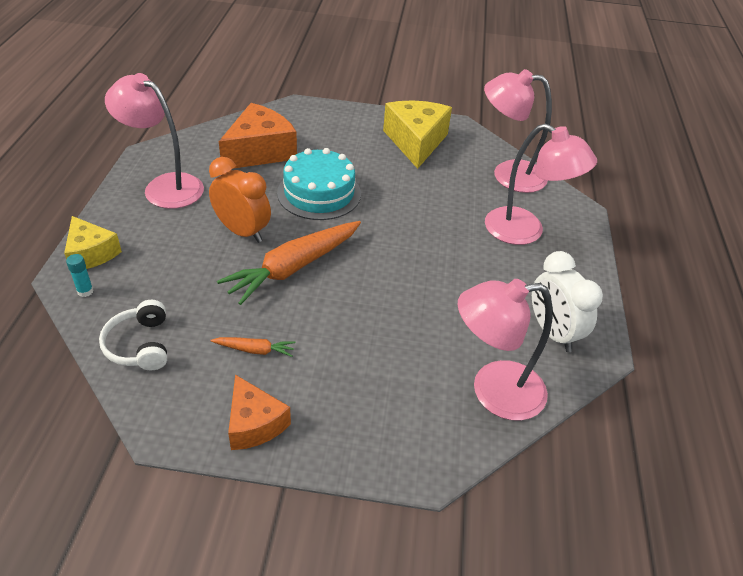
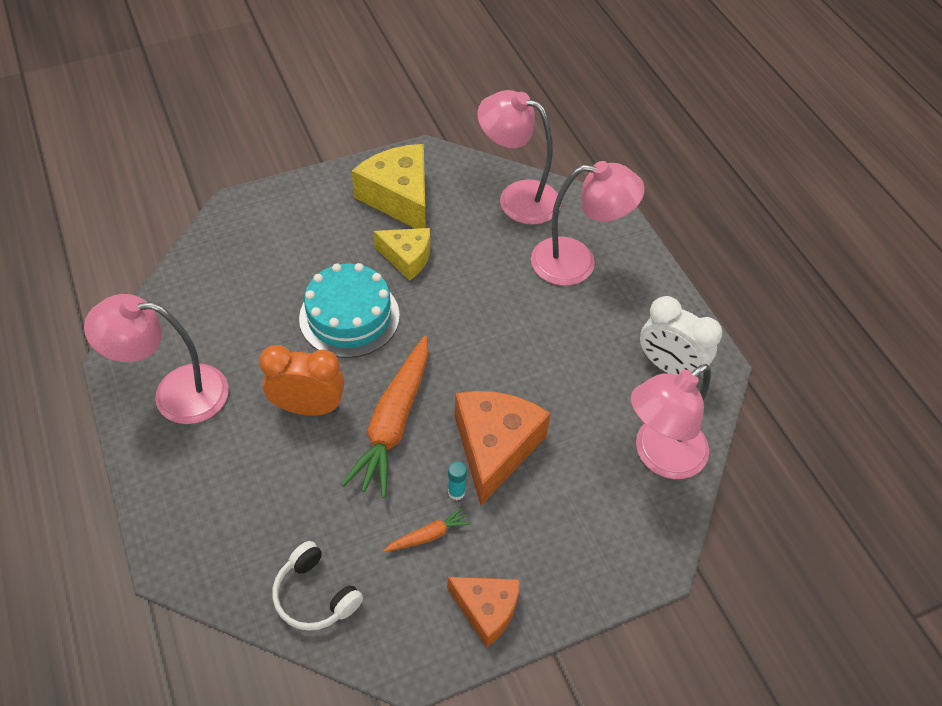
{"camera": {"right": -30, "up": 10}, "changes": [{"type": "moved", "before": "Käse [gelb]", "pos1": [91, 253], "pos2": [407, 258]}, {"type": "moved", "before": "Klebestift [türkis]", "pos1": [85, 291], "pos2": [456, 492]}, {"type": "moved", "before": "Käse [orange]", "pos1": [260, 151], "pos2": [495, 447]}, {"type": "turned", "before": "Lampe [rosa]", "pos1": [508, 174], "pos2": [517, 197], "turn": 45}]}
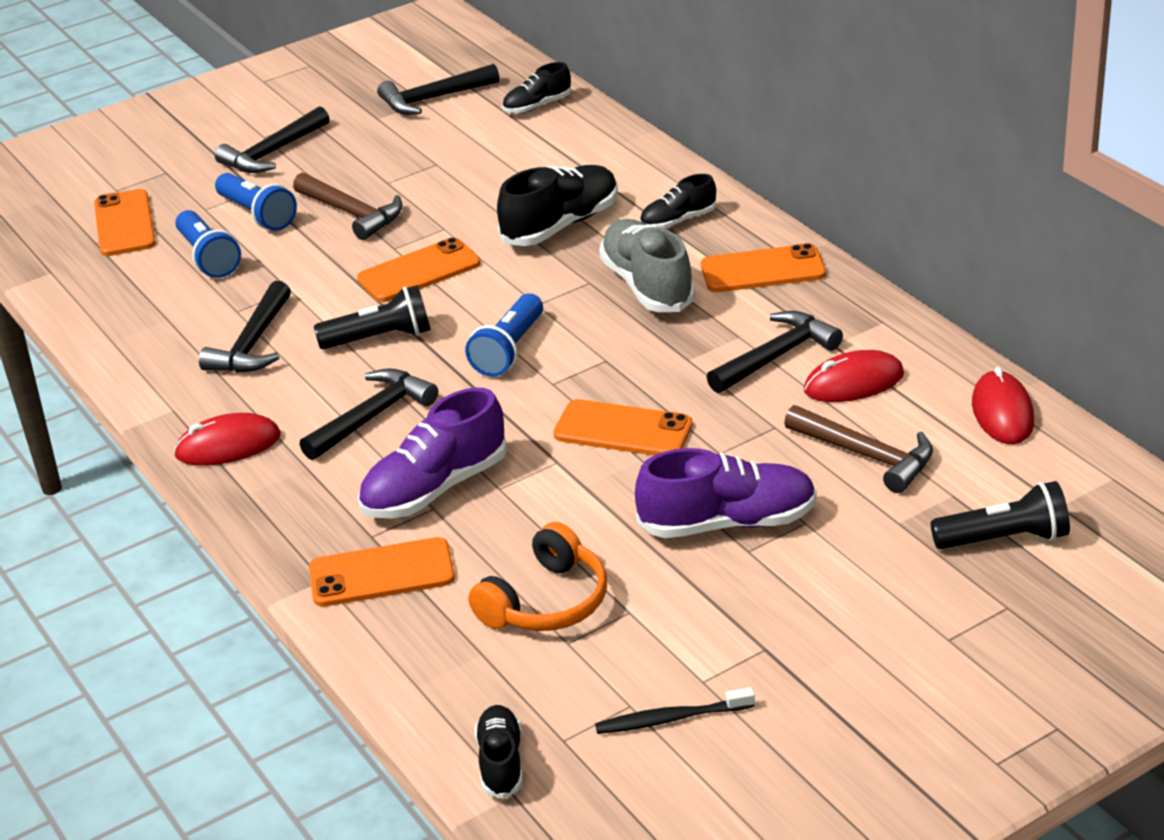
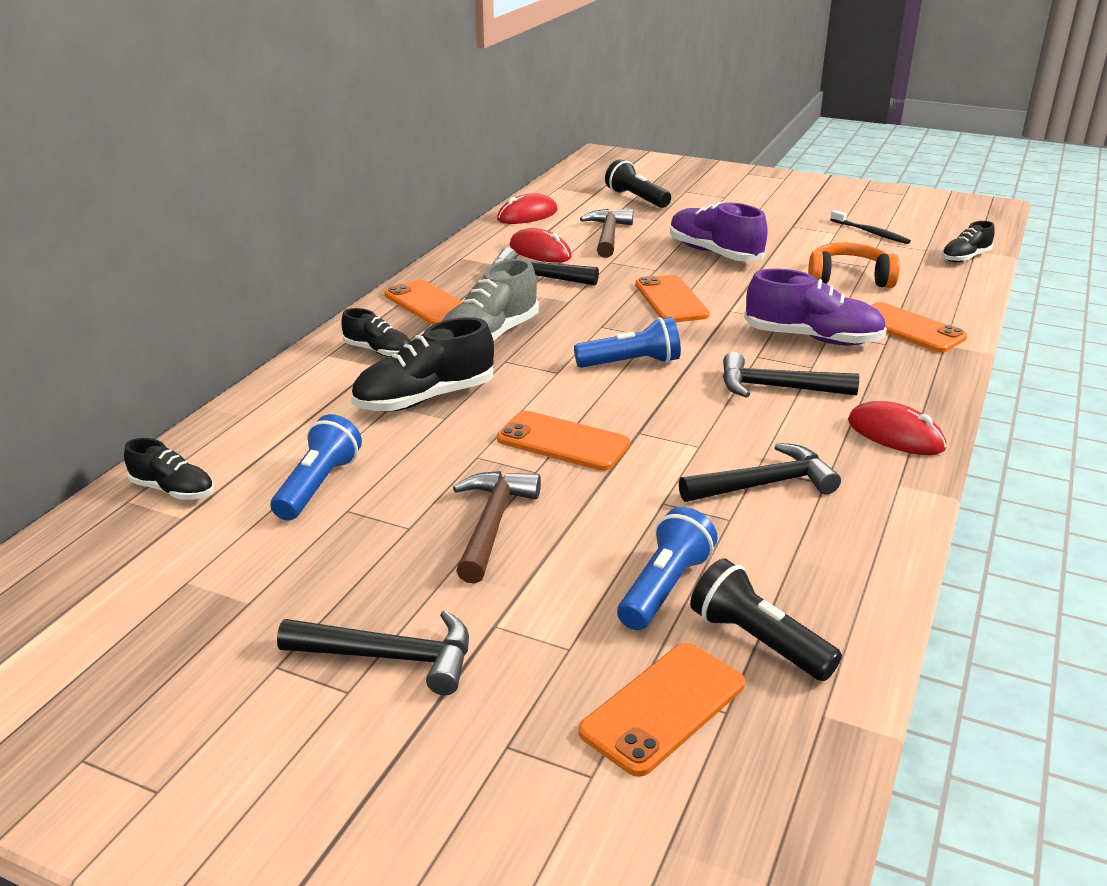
{"camera": {"right": -125, "up": -5}, "changes": [{"type": "moved", "before": "Taschenlampe [blau]", "pos1": [257, 215], "pos2": [318, 485]}, {"type": "turned", "before": "Schuh [schwarz]", "pos1": [561, 225], "pos2": [425, 399], "turn": -45}, {"type": "moved", "before": "Taschenlampe [schwarz]", "pos1": [380, 338], "pos2": [758, 641]}, {"type": "removed", "before": "Hammer [schwarz]", "pos1": [433, 98]}]}
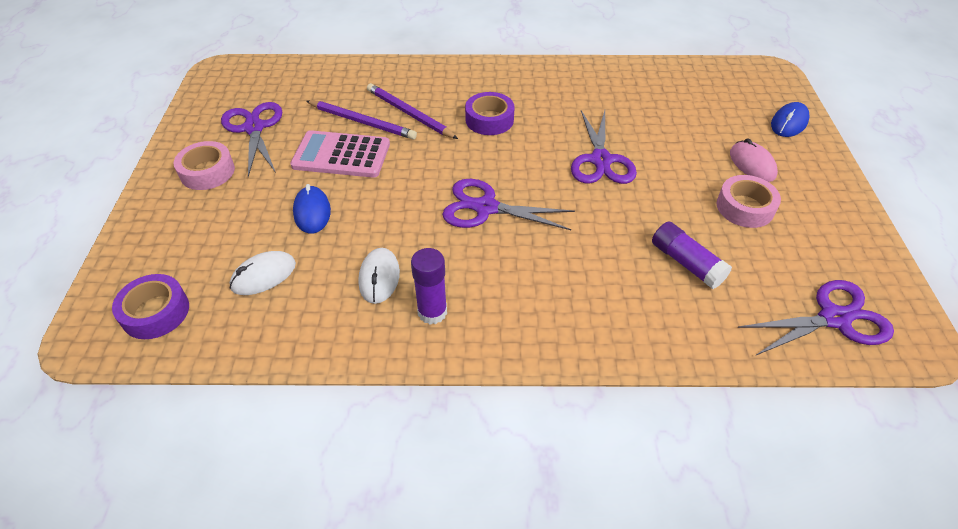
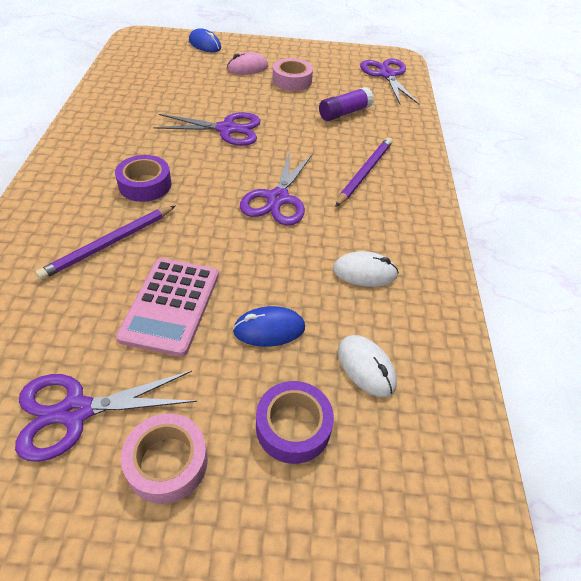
{"camera": {"right": -90, "up": 0}, "changes": [{"type": "moved", "before": "Klebeband [lila]", "pos1": [155, 312], "pos2": [293, 426]}, {"type": "moved", "before": "Bleistift [lila]", "pos1": [362, 122], "pos2": [364, 173]}, {"type": "removed", "before": "Klebestift [lila]", "pos1": [432, 312]}]}
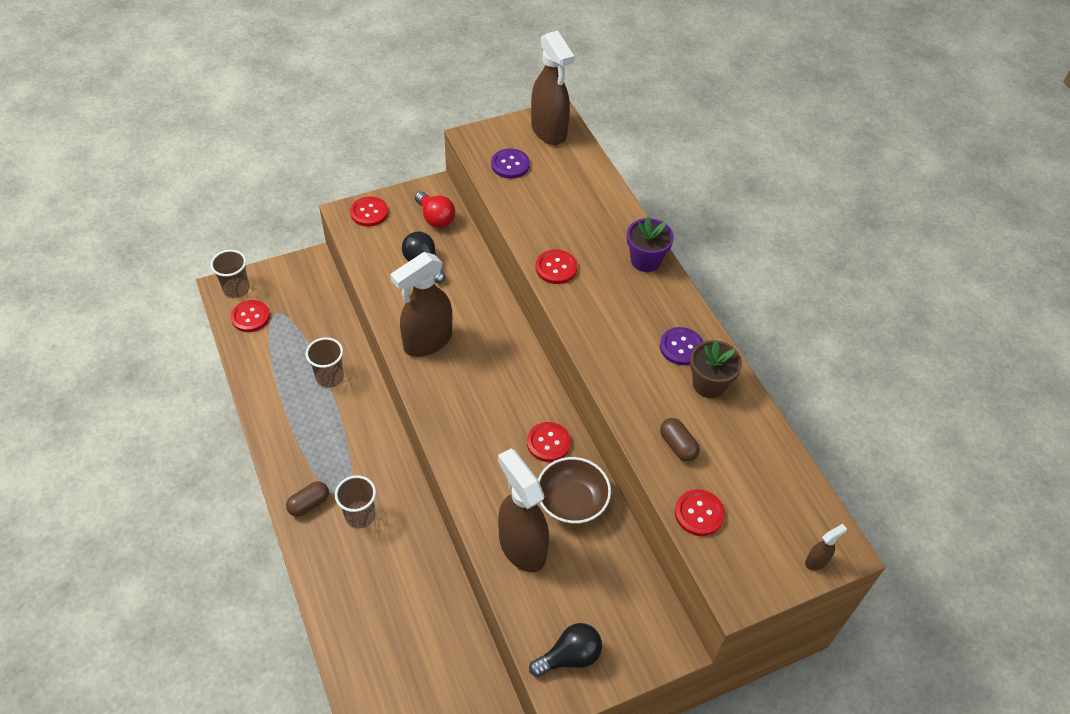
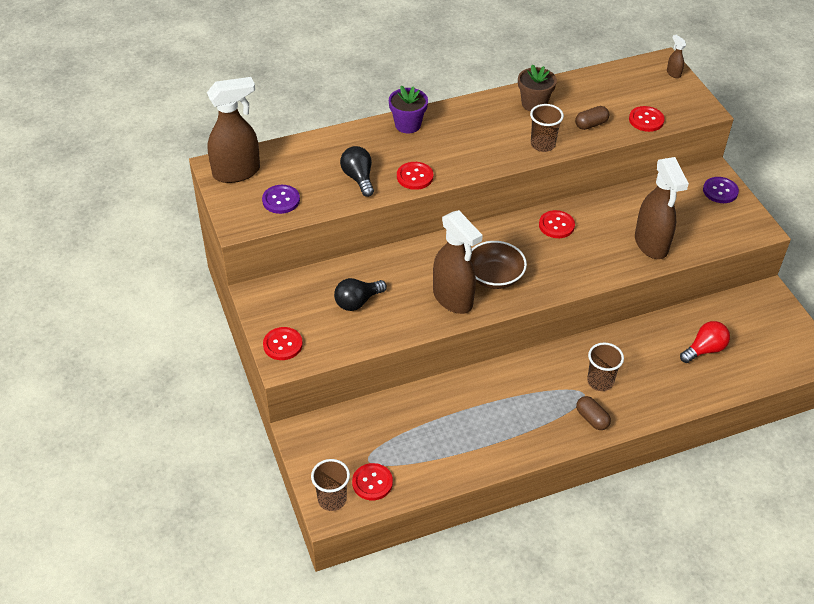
{"camera": {"right": -85, "up": -5}, "changes": [{"type": "moved", "before": "Glühbirne [schwarz]", "pos1": [569, 657], "pos2": [358, 178]}, {"type": "moved", "before": "Schüssel [braun]", "pos1": [572, 501], "pos2": [494, 276]}, {"type": "moved", "before": "Becher [braun]", "pos1": [330, 377], "pos2": [542, 144]}, {"type": "turned", "before": "Sprühflasche [braun]", "pos1": [522, 546], "pos2": [651, 244], "turn": -75}, {"type": "moved", "before": "Glühbirne [rot]", "pos1": [435, 218], "pos2": [704, 349]}, {"type": "moved", "before": "Knopf [lila]", "pos1": [681, 347], "pos2": [720, 191]}]}
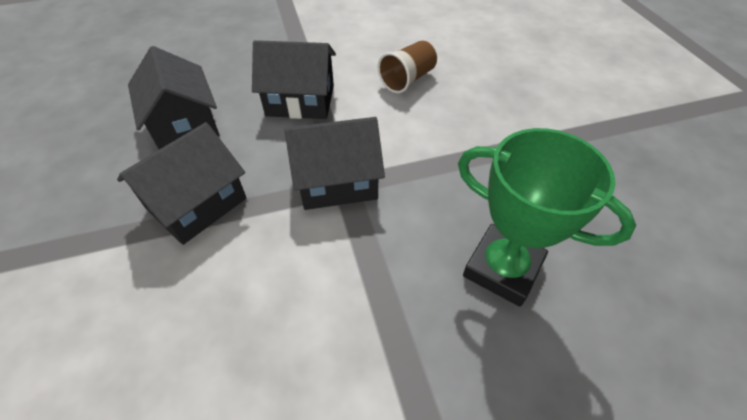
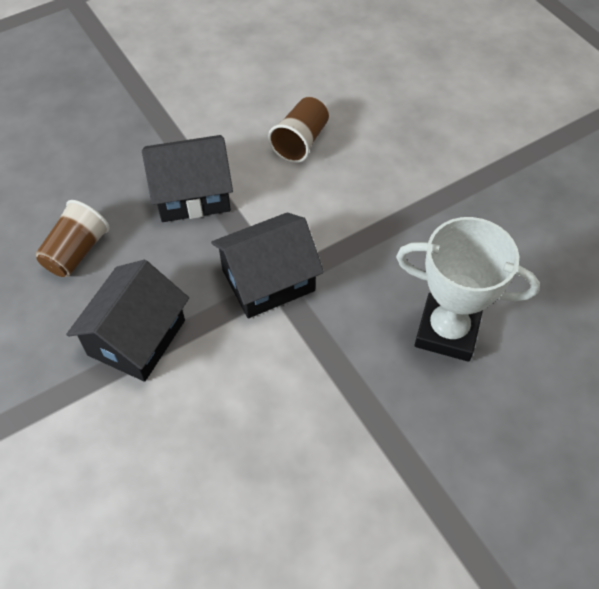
{"camera": {"right": -15, "up": 5}, "changes": [{"type": "replaced", "before": "Haus [schwarz]", "after": "Becher [braun]", "pos1": [184, 124], "pos2": [76, 252]}, {"type": "recoloured", "before": "Pokal [grün]", "after": "Pokal [weiß]", "pos1": [502, 268], "pos2": [447, 331]}]}
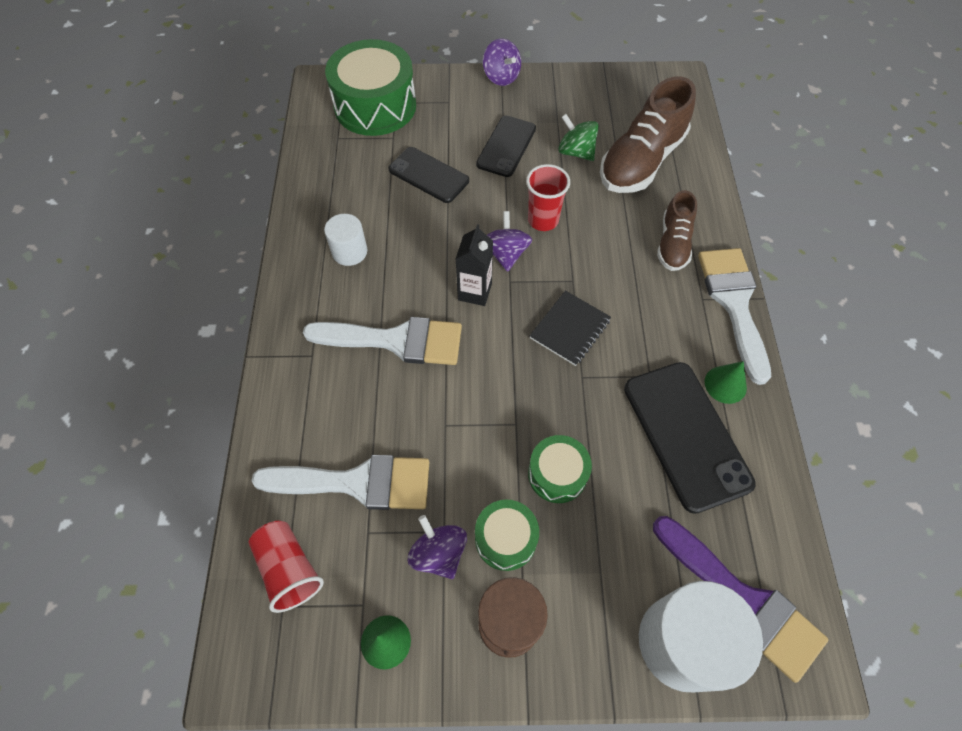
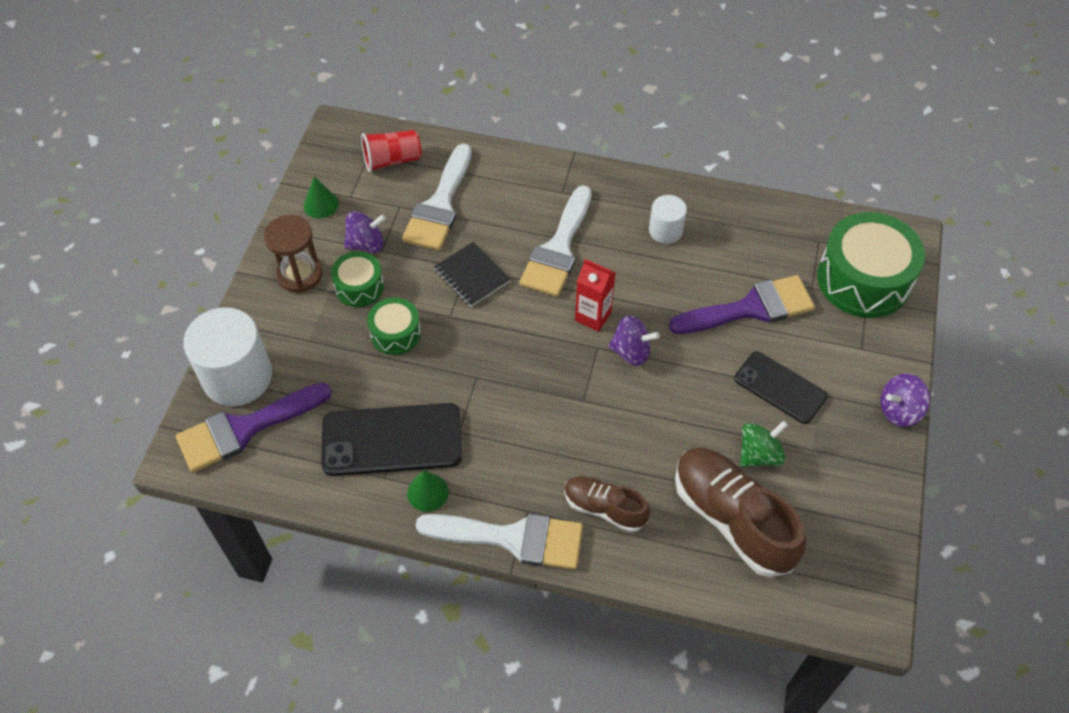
{"camera": {"right": 105, "up": -5}, "changes": [{"type": "moved", "before": "Notizbuch [schwarz]", "pos1": [570, 329], "pos2": [472, 276]}, {"type": "recoloured", "before": "Getränkekarton [schwarz]", "after": "Getränkekarton [rot]", "pos1": [475, 292], "pos2": [593, 316]}, {"type": "replaced", "before": "Handy [schwarz]", "after": "Pinsel [lila]", "pos1": [428, 175], "pos2": [750, 308]}, {"type": "removed", "before": "Becher [rot]", "pos1": [543, 220]}]}
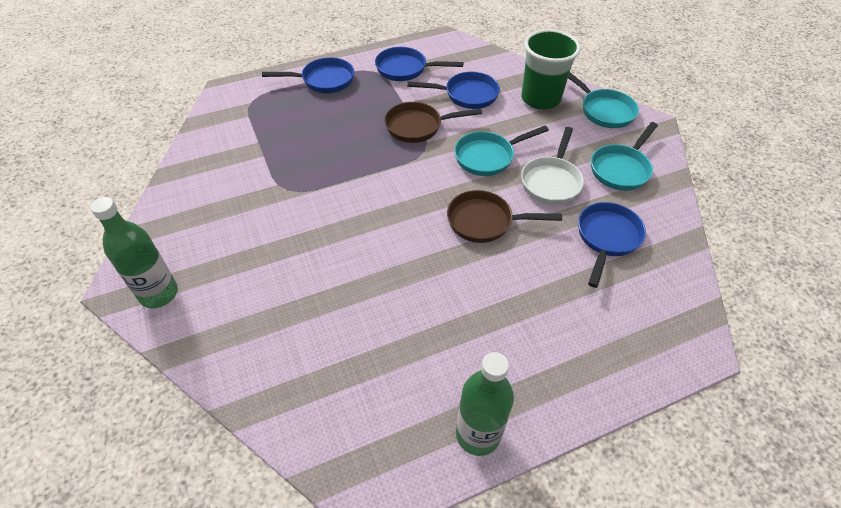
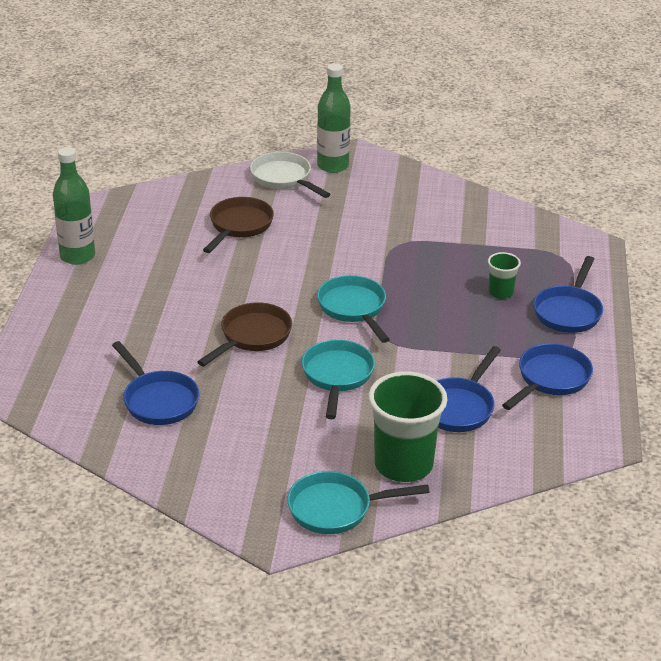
{"camera": {"right": 120, "up": -15}, "changes": [{"type": "moved", "before": "Pfanne [braun]", "pos1": [418, 126], "pos2": [239, 226]}, {"type": "moved", "before": "Pfanne [weiß]", "pos1": [551, 181], "pos2": [284, 179]}, {"type": "moved", "before": "Pfanne [türkis]", "pos1": [621, 169], "pos2": [353, 308]}, {"type": "added", "after": "Becher [grün]", "pos2": [500, 293]}]}
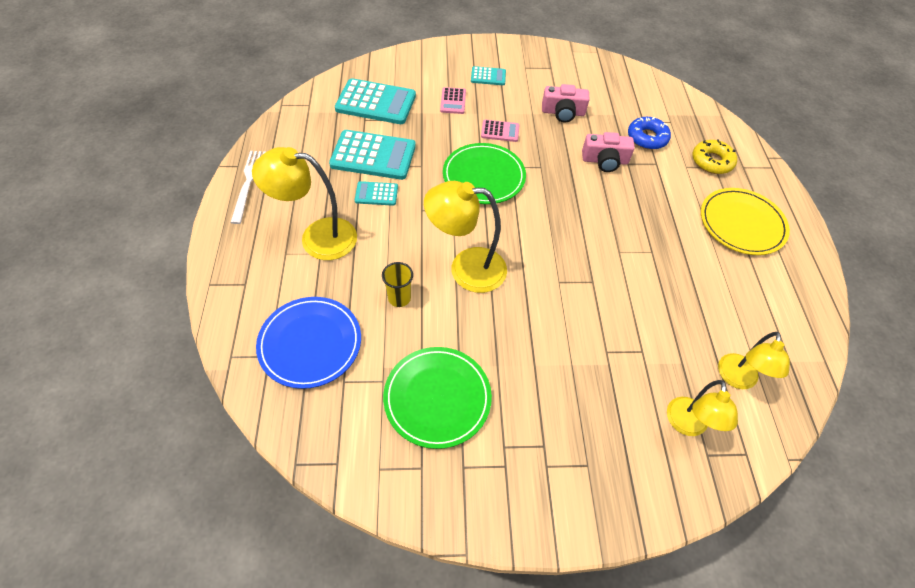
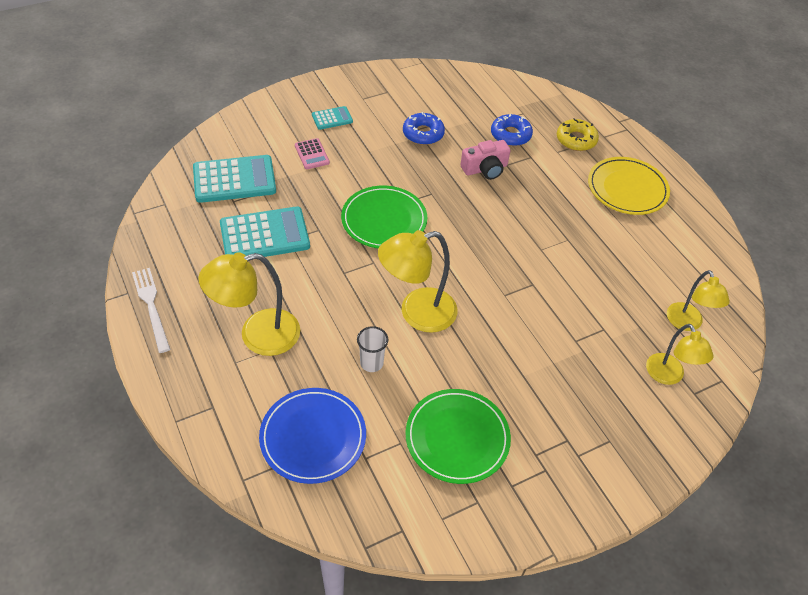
{"camera": {"right": -25, "up": -5}, "changes": [{"type": "recoloured", "before": "Becher [gelb]", "after": "Becher [weiß]", "pos1": [399, 298], "pos2": [371, 363]}, {"type": "replaced", "before": "Kamera [rosa]", "after": "Donut [blau]", "pos1": [563, 112], "pos2": [423, 134]}, {"type": "removed", "before": "Taschenrechner [türkis]", "pos1": [376, 194]}, {"type": "removed", "before": "Taschenrechner [rosa]", "pos1": [500, 131]}]}
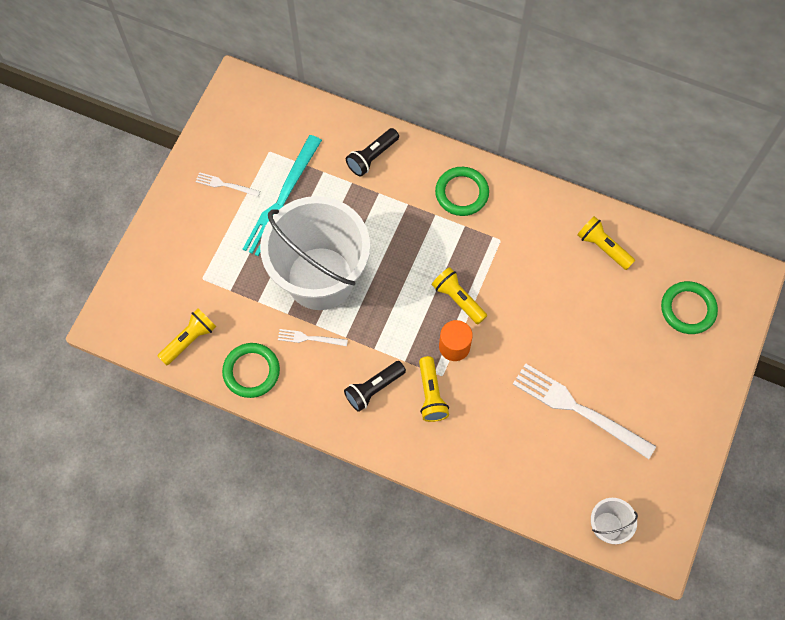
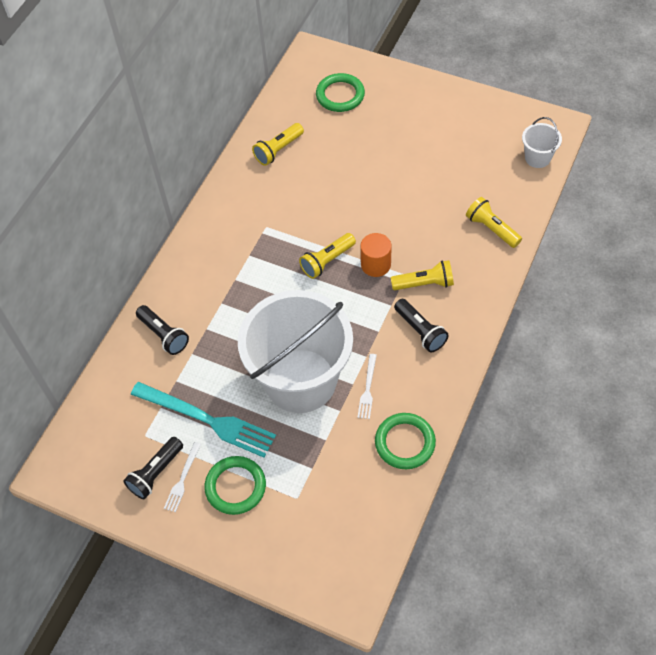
{"camera": {"right": -85, "up": -10}, "changes": [{"type": "added", "after": "Taschenlampe [schwarz]", "pos2": [155, 473]}, {"type": "moved", "before": "Ring [grün]", "pos1": [461, 193], "pos2": [235, 487]}, {"type": "moved", "before": "Taschenlampe [gelb]", "pos1": [189, 340], "pos2": [491, 228]}, {"type": "removed", "before": "Gabel [weiß]", "pos1": [578, 409]}]}
